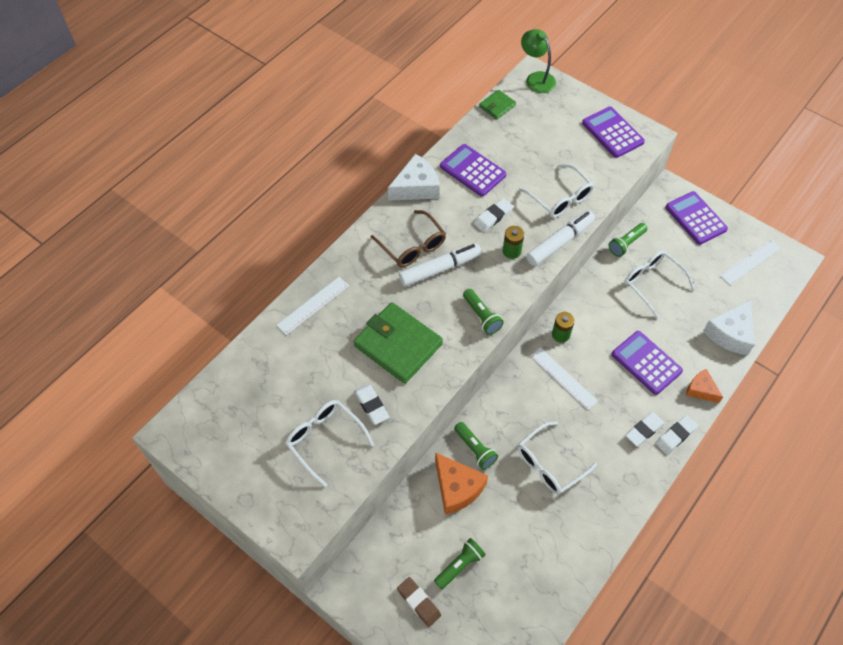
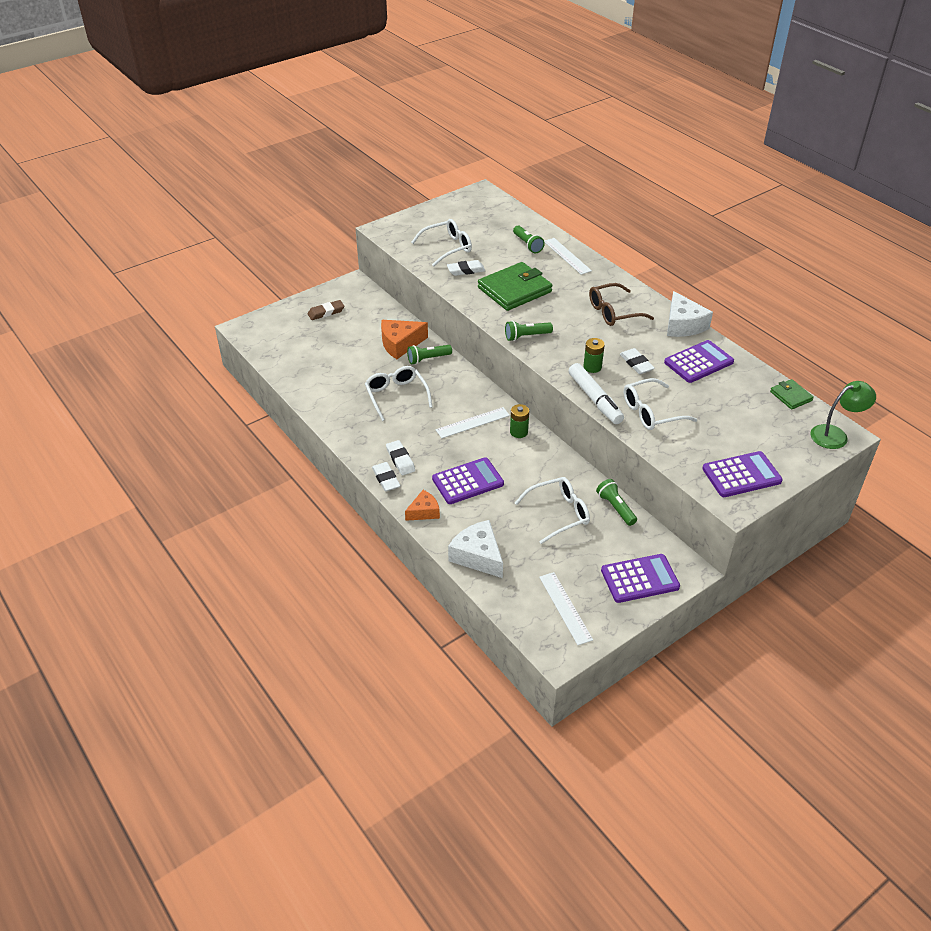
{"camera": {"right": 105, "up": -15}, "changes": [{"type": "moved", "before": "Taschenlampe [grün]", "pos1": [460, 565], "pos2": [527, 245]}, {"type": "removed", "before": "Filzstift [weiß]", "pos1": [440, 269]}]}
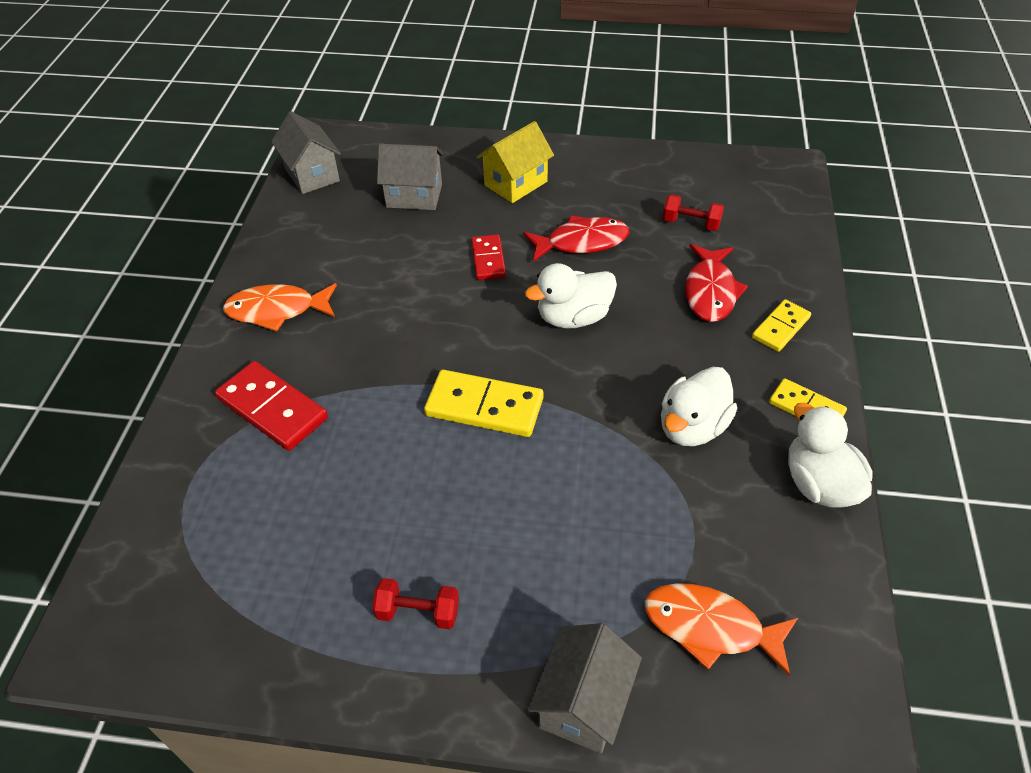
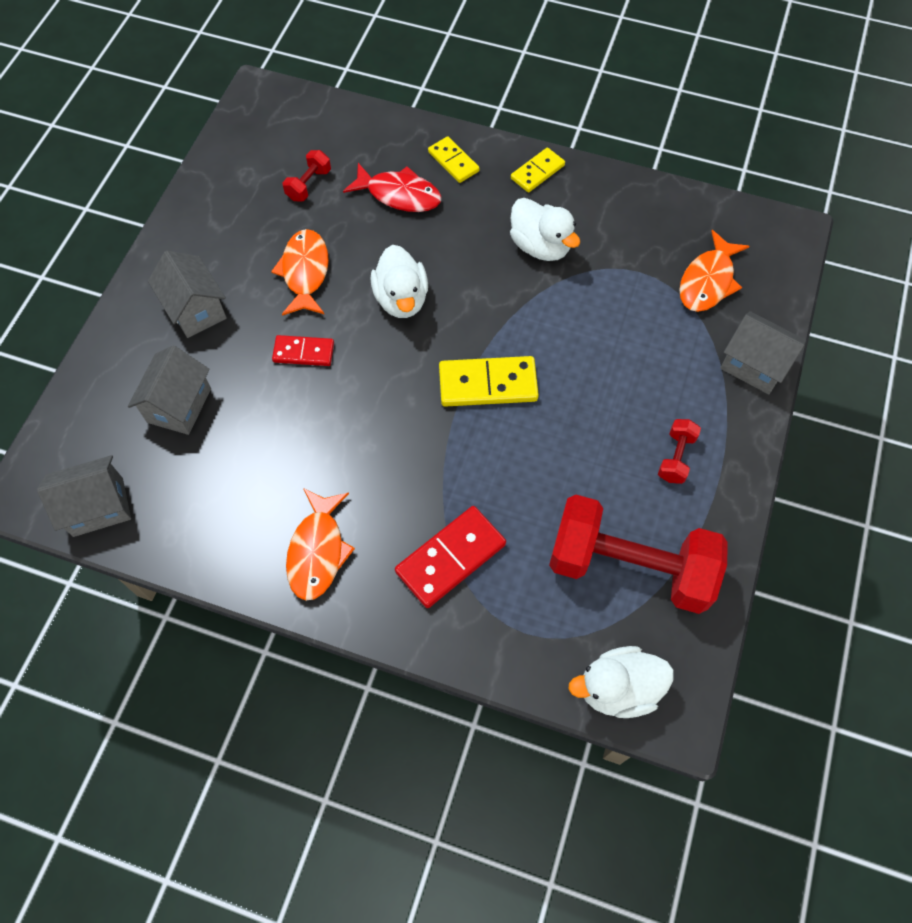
{"camera": {"right": -80, "up": 15}, "changes": [{"type": "recoloured", "before": "Haus [gelb]", "after": "Haus [grau]", "pos1": [515, 183], "pos2": [195, 310]}, {"type": "recoloured", "before": "Fisch [rot]", "after": "Fisch [orange]", "pos1": [582, 242], "pos2": [305, 272]}, {"type": "turned", "before": "Dominostein [gelb]", "pos1": [484, 406], "pos2": [488, 384], "turn": 60}, {"type": "added", "after": "Hantel [rot]", "pos2": [629, 566]}, {"type": "moved", "before": "Ente [weiß]", "pos1": [819, 484], "pos2": [618, 688]}]}
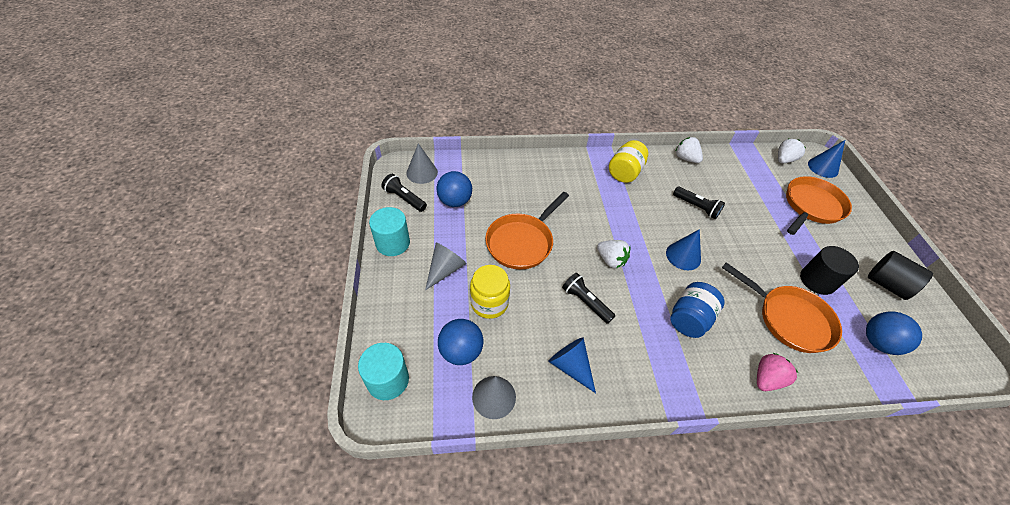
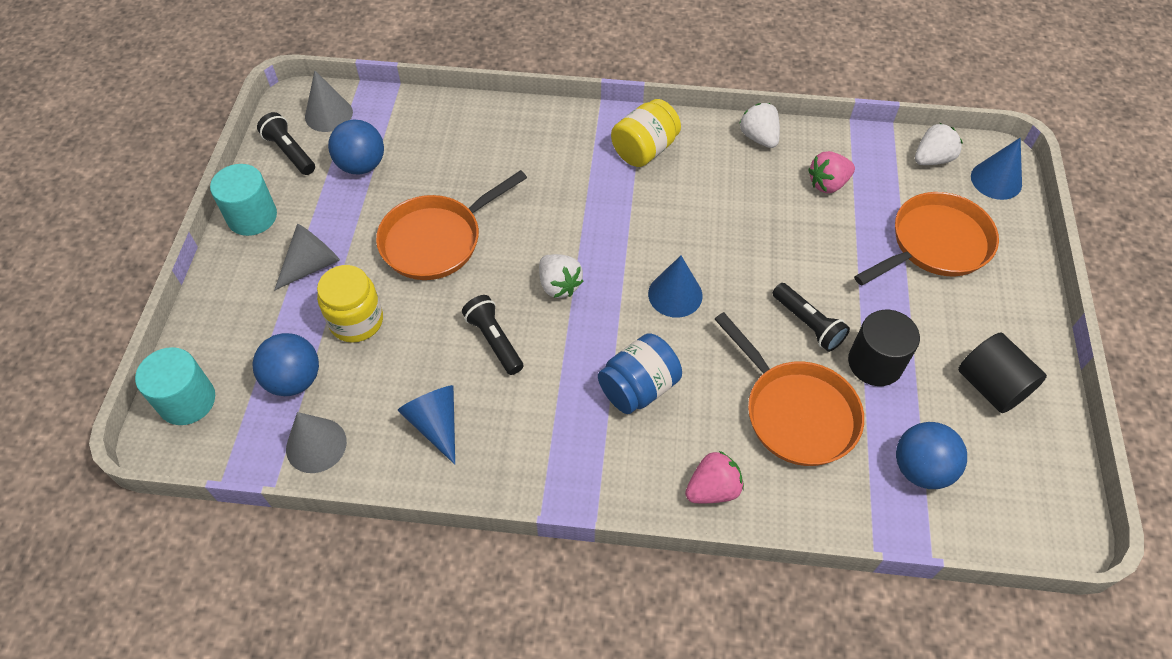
{"camera": {"right": 15, "up": 5}, "changes": [{"type": "moved", "before": "Taschenlampe [schwarz]", "pos1": [696, 207], "pos2": [808, 324]}, {"type": "added", "after": "Erdbeere [rosa]", "pos2": [828, 184]}]}
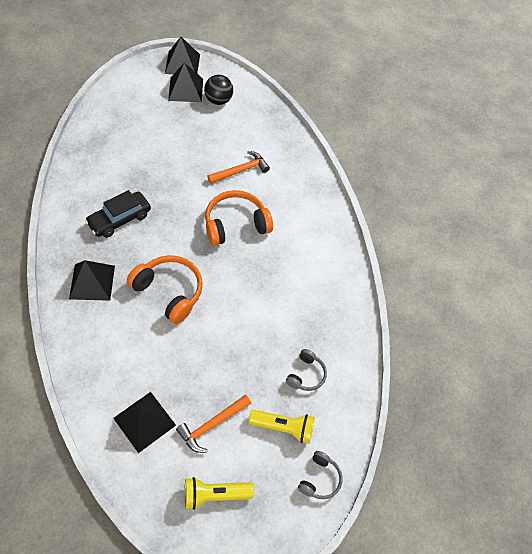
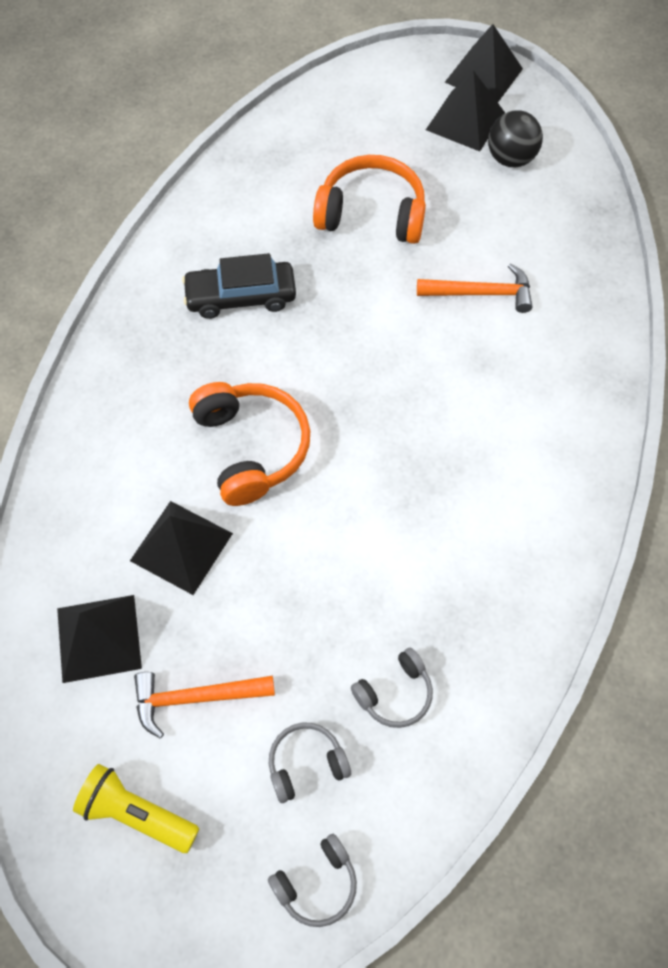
{"camera": {"right": 35, "up": 5}, "changes": [{"type": "moved", "before": "Pyramide [schwarz]", "pos1": [92, 282], "pos2": [181, 546]}, {"type": "replaced", "before": "Taschenlampe [gelb]", "after": "Kopfhörer [grau]", "pos1": [283, 428], "pos2": [306, 763]}, {"type": "moved", "before": "Kopfhörer [orange]", "pos1": [236, 224], "pos2": [371, 213]}]}
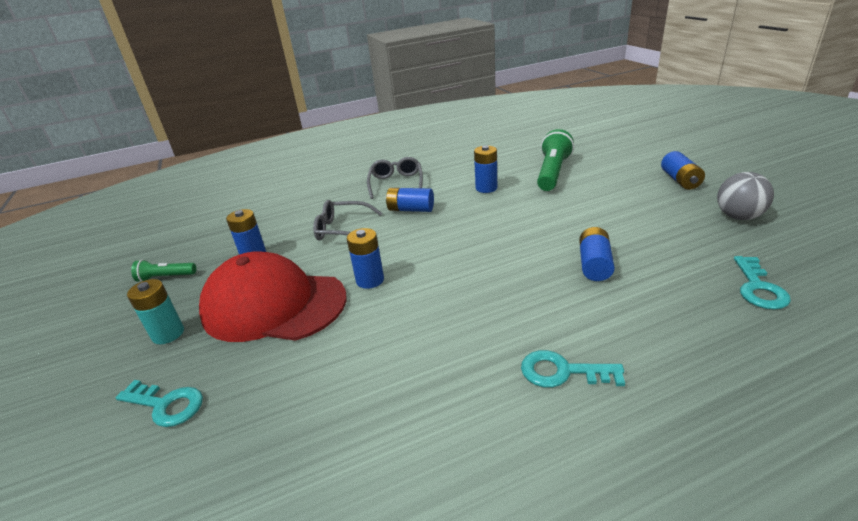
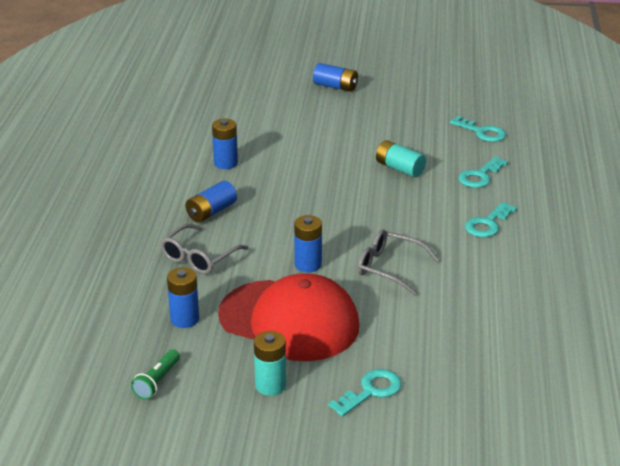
{"camera": {"right": -65, "up": 0}, "changes": [{"type": "turned", "before": "Kappe [rot]", "pos1": [274, 305], "pos2": [289, 320], "turn": -105}, {"type": "moved", "before": "Brille [grau]", "pos1": [396, 183], "pos2": [390, 268]}, {"type": "recoloured", "before": "Batterie [blau]", "after": "Batterie [türkis]", "pos1": [594, 264], "pos2": [399, 168]}, {"type": "added", "after": "Schlüssel [türkis]", "pos2": [480, 176]}, {"type": "removed", "before": "Taschenlampe [grün]", "pos1": [552, 173]}, {"type": "removed", "before": "Ball [grau]", "pos1": [738, 217]}]}
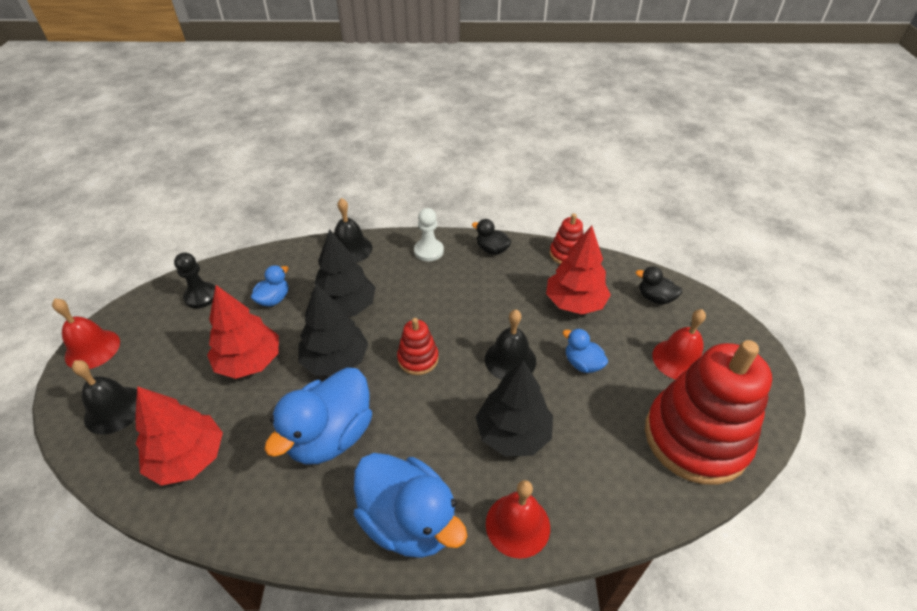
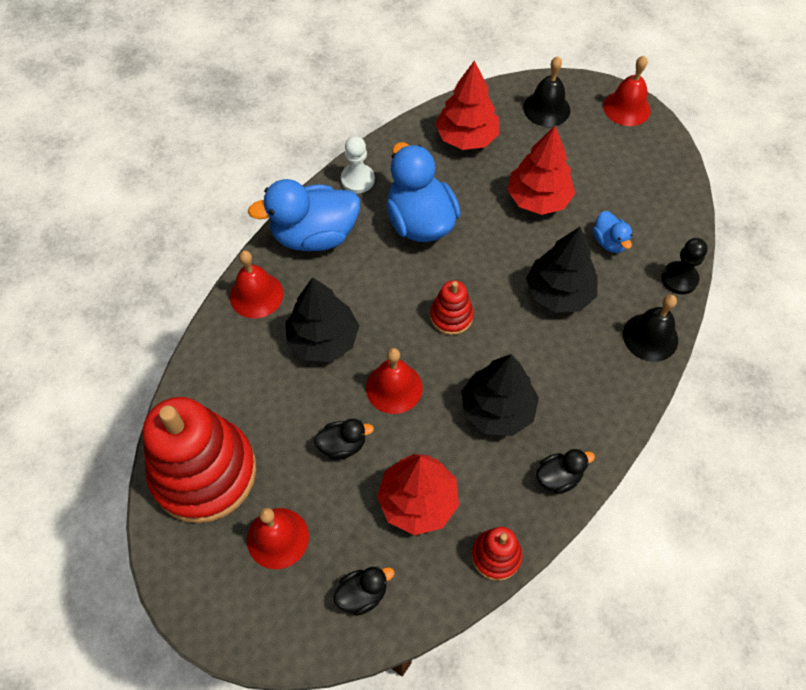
{"camera": {"right": 125, "up": 15}, "changes": [{"type": "recoloured", "before": "Ente [blau]", "after": "Ente [schwarz]", "pos1": [582, 364], "pos2": [342, 445]}, {"type": "moved", "before": "Bauer [weiß]", "pos1": [429, 251], "pos2": [357, 180]}, {"type": "recoloured", "before": "Glocke [schwarz]", "after": "Glocke [rot]", "pos1": [510, 360], "pos2": [394, 387]}, {"type": "moved", "before": "Baum [schwarz]", "pos1": [336, 360], "pos2": [497, 409]}, {"type": "moved", "before": "Bauer [schwarz]", "pos1": [201, 296], "pos2": [679, 279]}]}
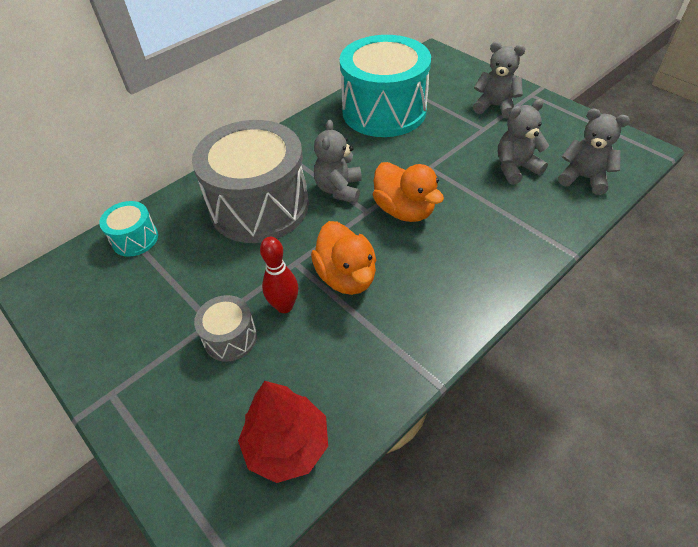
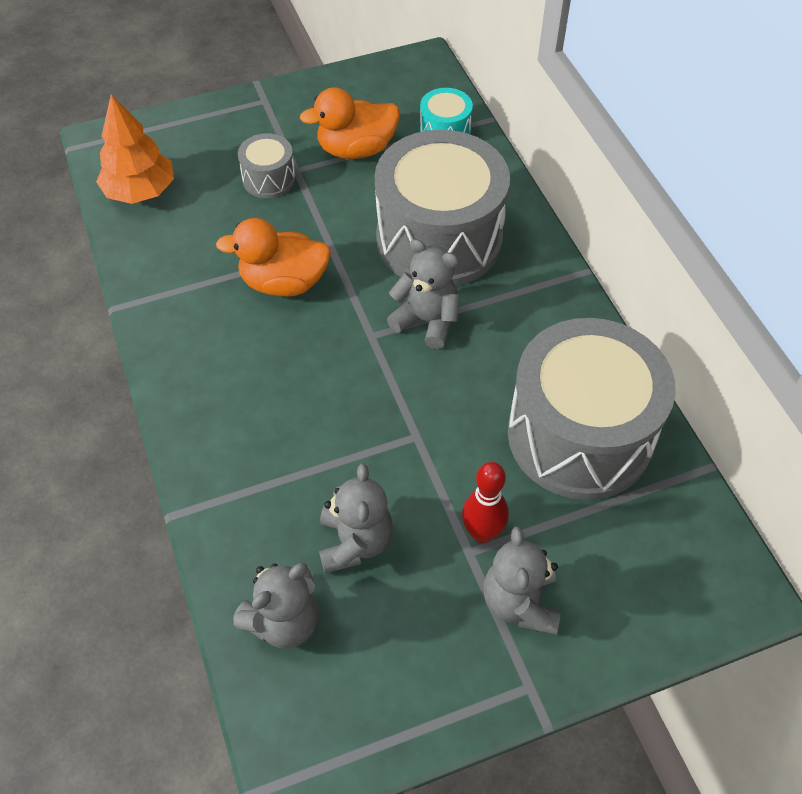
{"camera": {"right": 110, "up": 5}, "changes": [{"type": "recoloured", "before": "Baum [rot]", "after": "Baum [orange]", "pos1": [287, 445], "pos2": [140, 191]}, {"type": "moved", "before": "Ente [orange]", "pos1": [404, 210], "pos2": [356, 149]}, {"type": "moved", "before": "Bowlingkegel [rot]", "pos1": [284, 306], "pos2": [482, 533]}, {"type": "turned", "before": "Teddybär [grau]", "pos1": [495, 106], "pos2": [520, 602], "turn": 135}, {"type": "recoloured", "before": "Trommel [türkis]", "after": "Trommel [grau]", "pos1": [384, 111], "pos2": [580, 435]}]}
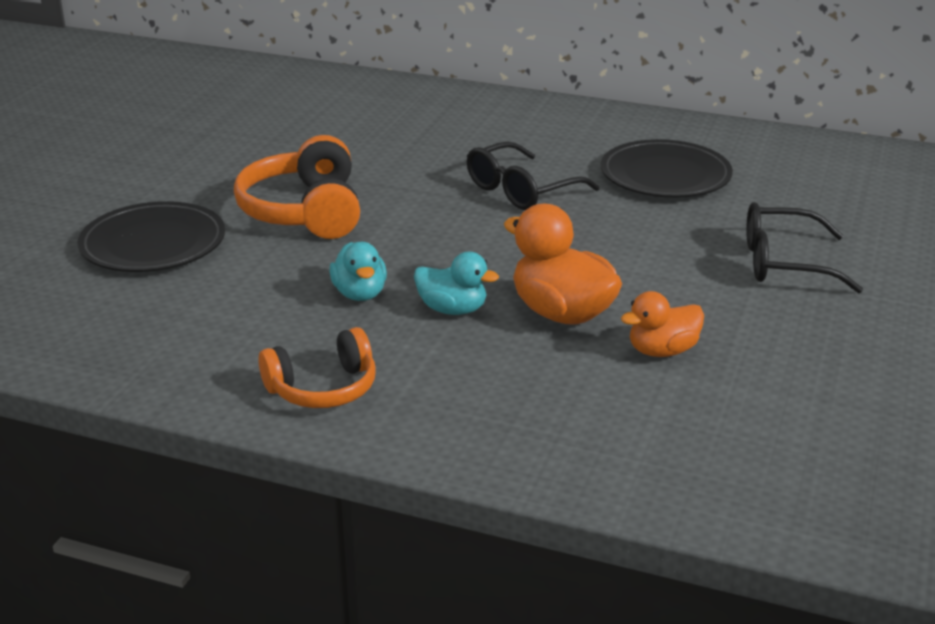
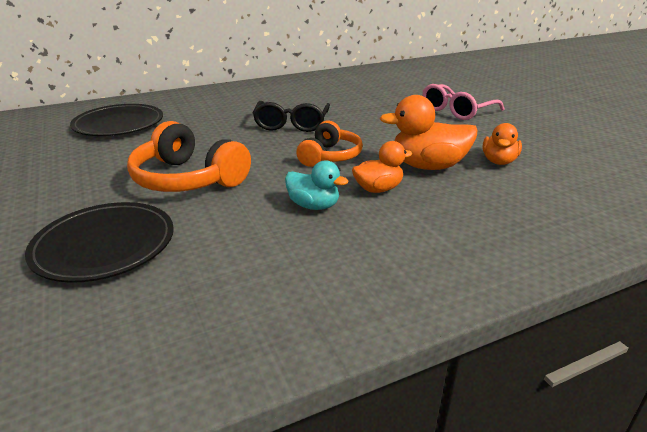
{"camera": {"right": -45, "up": 0}, "changes": [{"type": "moved", "before": "Teller [schwarz]", "pos1": [665, 175], "pos2": [119, 124]}, {"type": "moved", "before": "Kopfhörer [orange]", "pos1": [323, 388], "pos2": [330, 156]}, {"type": "recoloured", "before": "Ente [türkis]", "after": "Ente [orange]", "pos1": [452, 309], "pos2": [378, 189]}, {"type": "recoloured", "before": "Brille [schwarz]", "after": "Brille [rosa]", "pos1": [783, 263], "pos2": [456, 111]}]}
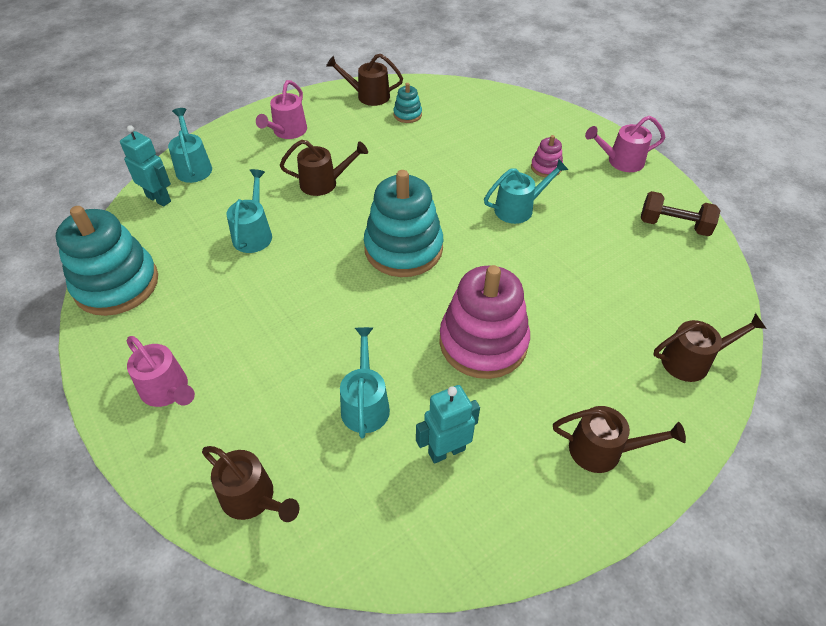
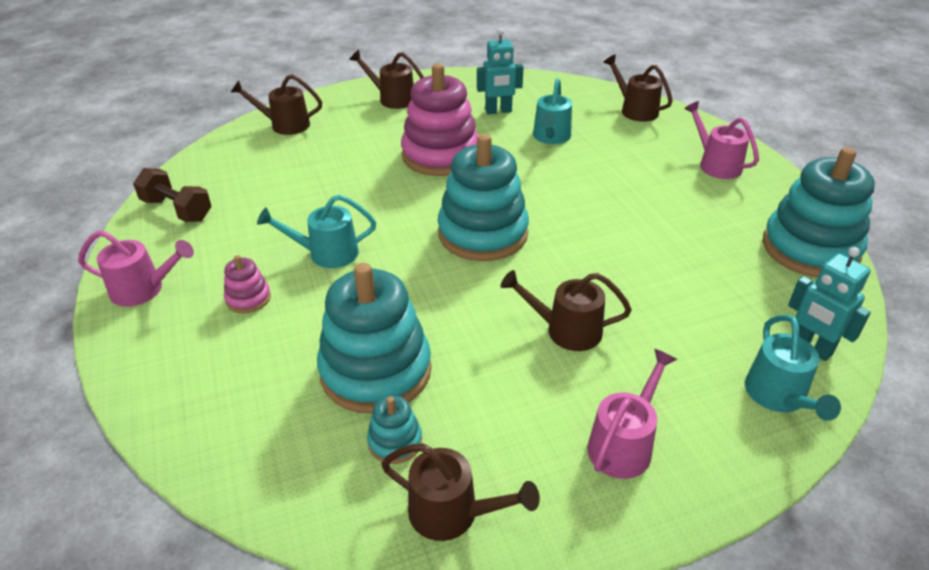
{"camera": {"right": -165, "up": -10}, "changes": [{"type": "added", "after": "Stapelspielzeug [türkis]", "pos2": [376, 371]}, {"type": "removed", "before": "Gießkanne [türkis]", "pos1": [254, 233]}]}
